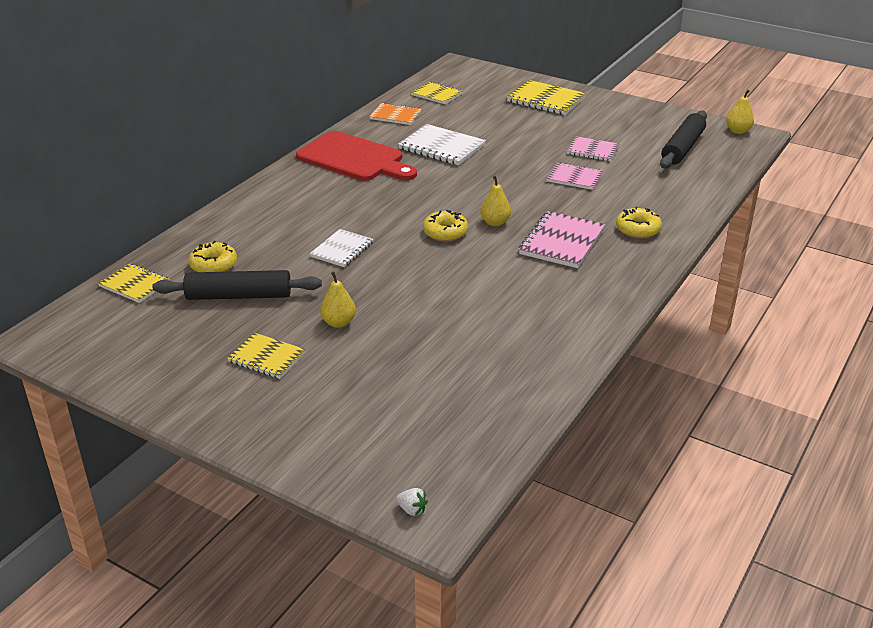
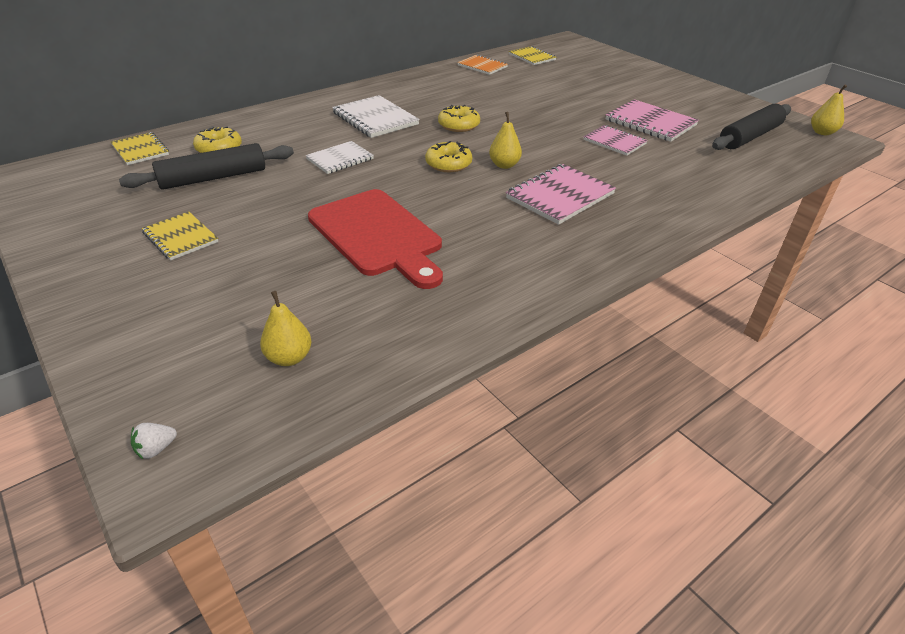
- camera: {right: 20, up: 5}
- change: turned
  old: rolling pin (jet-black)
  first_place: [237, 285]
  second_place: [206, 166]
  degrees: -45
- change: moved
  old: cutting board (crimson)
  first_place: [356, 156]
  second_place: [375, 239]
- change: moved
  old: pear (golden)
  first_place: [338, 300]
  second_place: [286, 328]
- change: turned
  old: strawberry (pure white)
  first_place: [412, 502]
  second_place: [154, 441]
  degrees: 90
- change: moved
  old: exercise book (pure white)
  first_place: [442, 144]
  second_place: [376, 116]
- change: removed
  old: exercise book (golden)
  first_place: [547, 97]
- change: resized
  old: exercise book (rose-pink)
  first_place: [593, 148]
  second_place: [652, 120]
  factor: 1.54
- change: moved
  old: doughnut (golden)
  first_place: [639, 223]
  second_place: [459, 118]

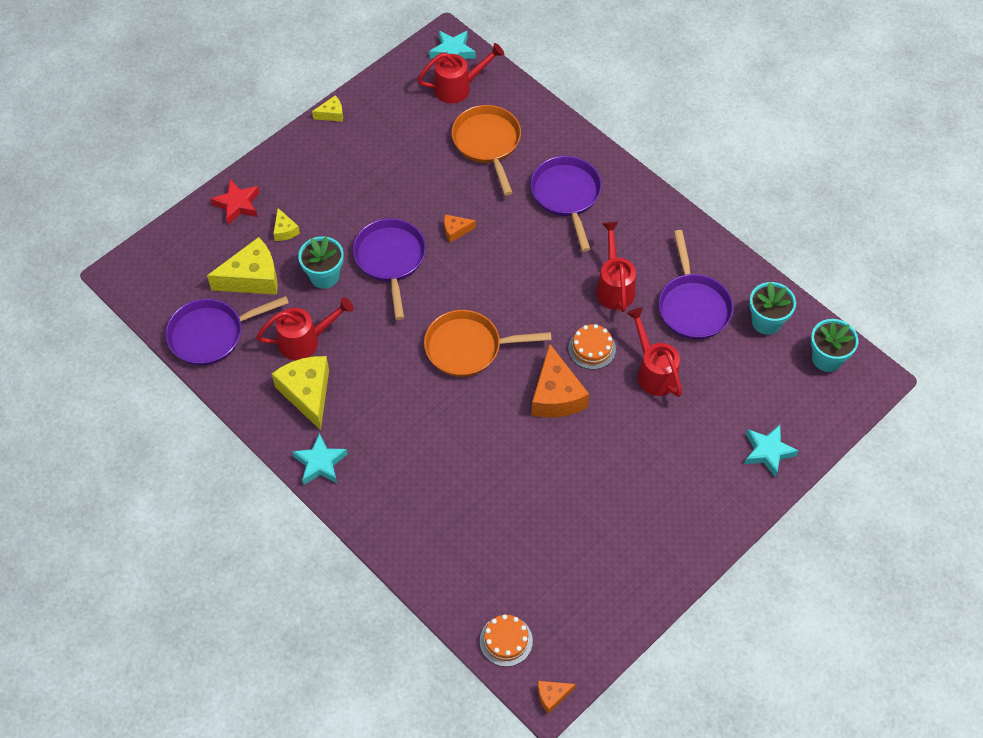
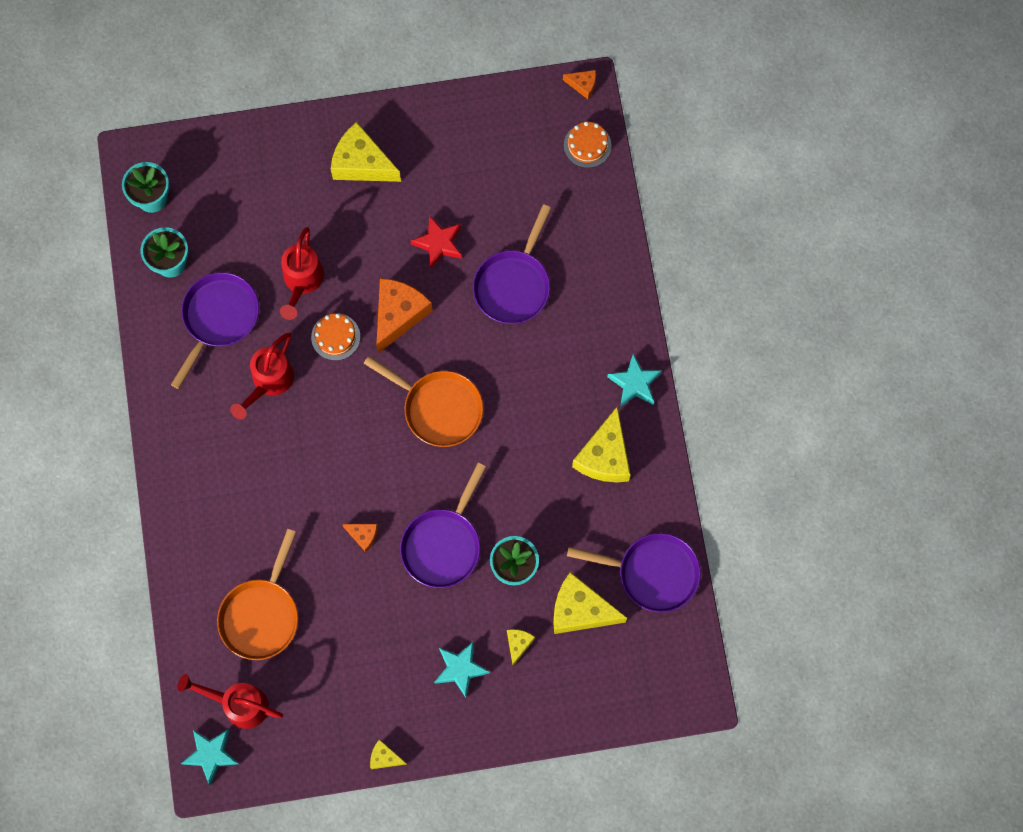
- camera: {right: -145, up: 15}
- change: moved
  old: star shape (crimson)
  first_place: [235, 202]
  second_place: [436, 241]
- change: removed
  old: sprinkling can (crimson)
  first_place: [305, 328]
- change: moved
  old: skillet (royal purple)
  first_place: [566, 204]
  second_place: [512, 264]
- change: moved
  old: star shape (aqua)
  first_place: [771, 451]
  second_place: [462, 670]
- change: added
  new: cheese (golden)
  second_place: [366, 152]

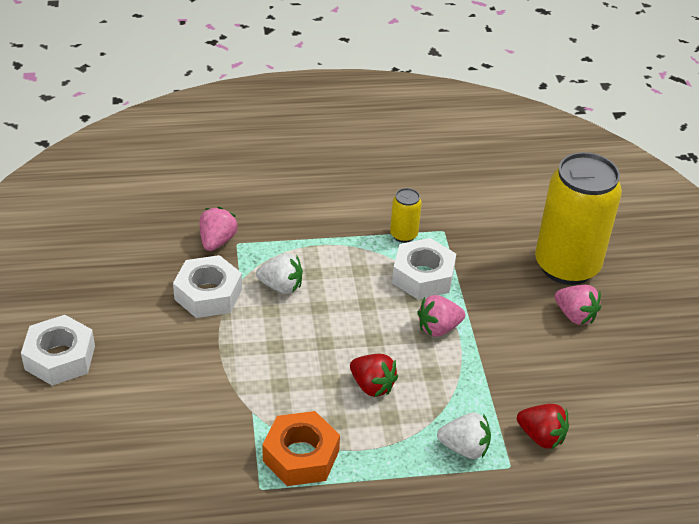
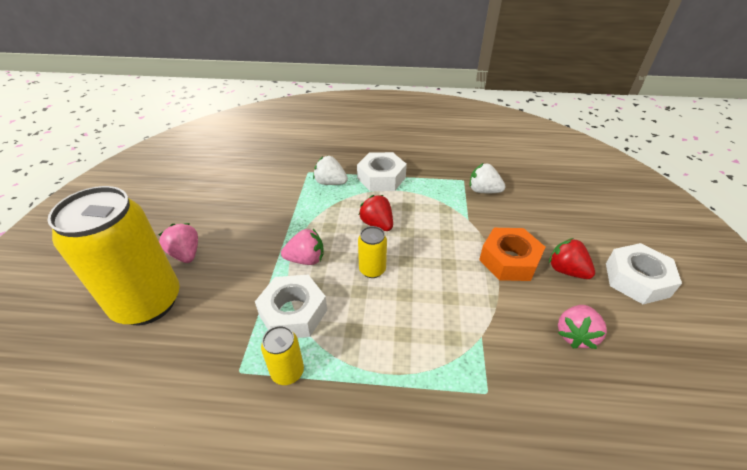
- camera: {right: -165, up: 0}
- change: moved
  old: nut (pure white)
  first_place: [207, 286]
  second_place: [382, 171]
- change: moved
  old: strawberry (rose-pink)
  first_place: [219, 229]
  second_place: [582, 327]
- change: moved
  old: strawberry (pure white)
  first_place: [279, 273]
  second_place: [488, 178]
- change: moved
  old: nut (orange)
  first_place: [301, 448]
  second_place: [512, 254]
- change: moved
  old: strawberry (crimson)
  first_place: [543, 427]
  second_place: [572, 258]
- change: added
  new: soda can (golden)
  second_place: [372, 252]

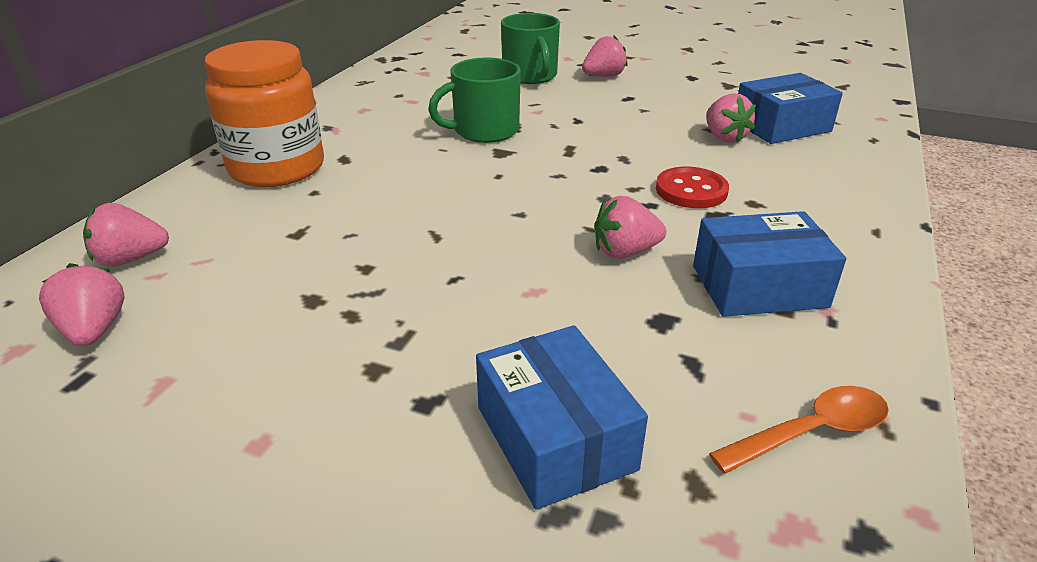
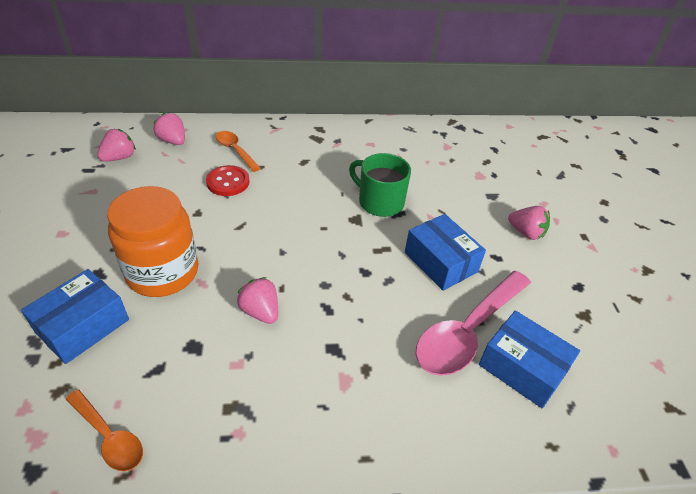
- camera: {right: 60, up: 10}
- change: moved
  old: jar (orange)
  first_place: [264, 113]
  second_place: [152, 241]
- change: removed
  old: tea mug (emerald)
  first_place: [530, 48]
- change: moved
  old: shirt button (crimson)
  first_place: [692, 187]
  second_place: [228, 180]
- change: moved
  old: box (blue)
  first_place: [769, 264]
  second_place: [445, 252]
- change: replaced
  old: strawberry (rose-pink)
  new: tablespoon (rose-pink)
  first_place: [731, 118]
  second_place: [473, 323]
- change: added
  new: tablespoon (orange)
  second_place: [238, 151]

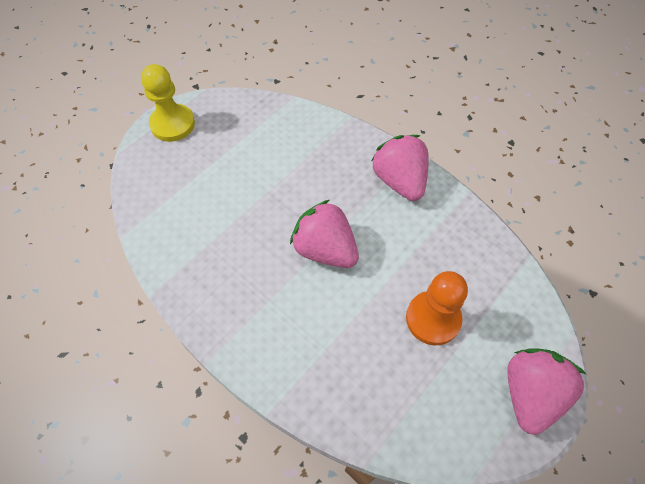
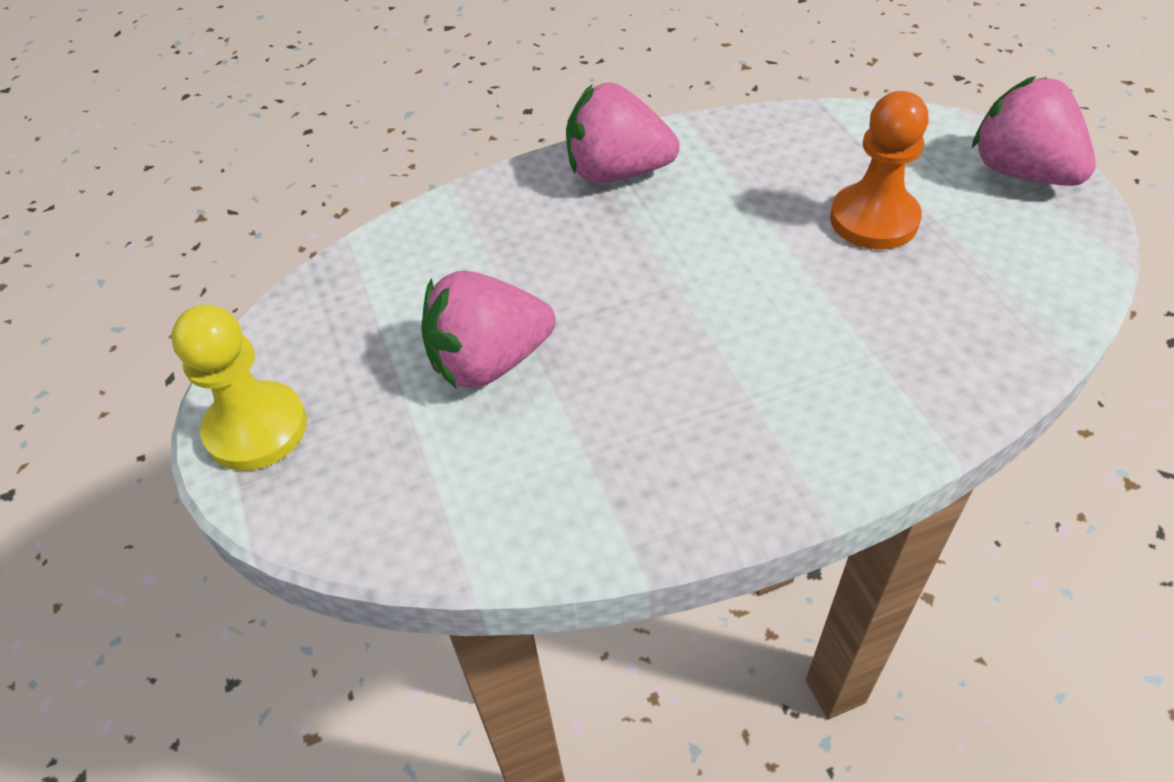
- camera: {right: -60, up: -10}
- change: moved
  old: strawberry (rose-pink)
  first_place: [324, 234]
  second_place: [488, 329]

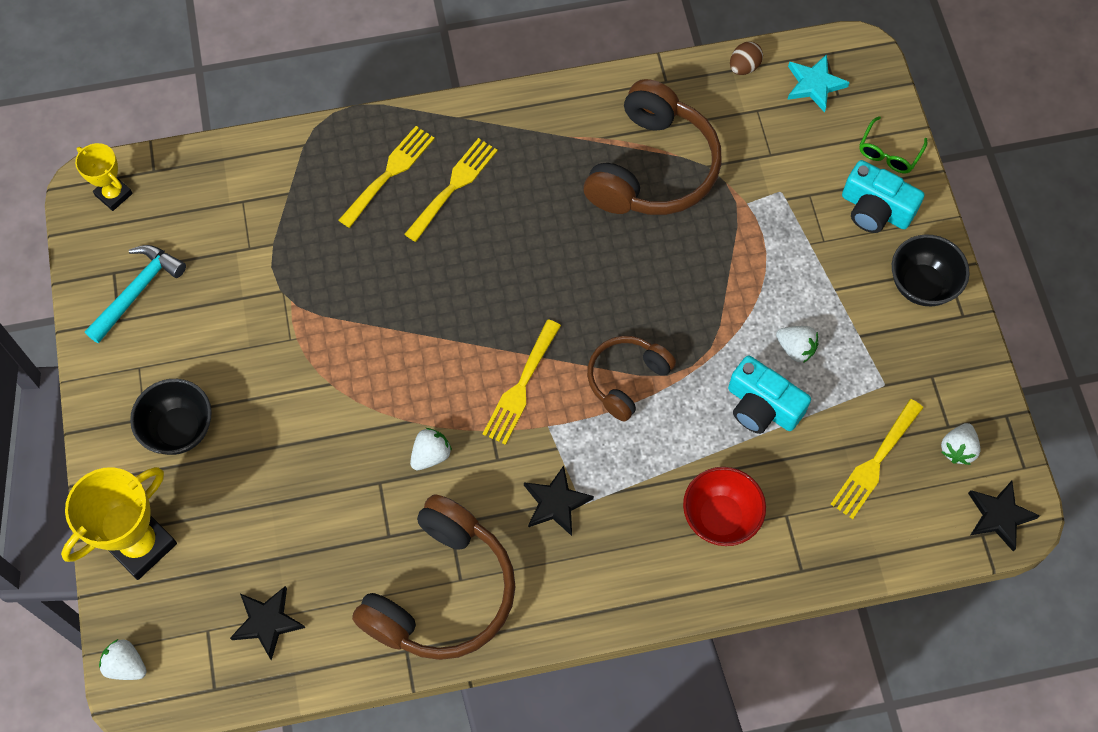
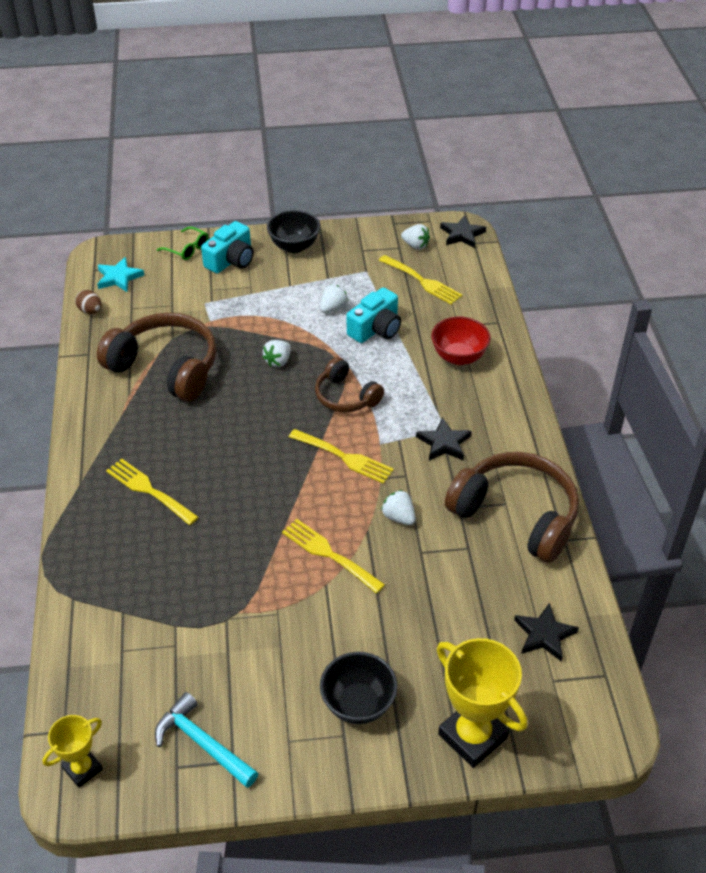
- camera: {right: -85, up: -20}
- change: moved
  old: strawberry (pure white)
  first_place: [123, 659]
  second_place: [276, 353]
- change: moved
  old: table fork (golden)
  first_place: [387, 177]
  second_place: [333, 556]

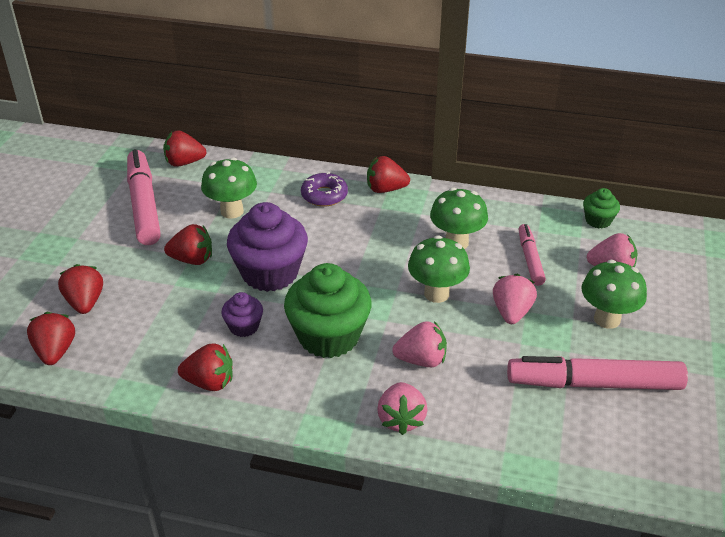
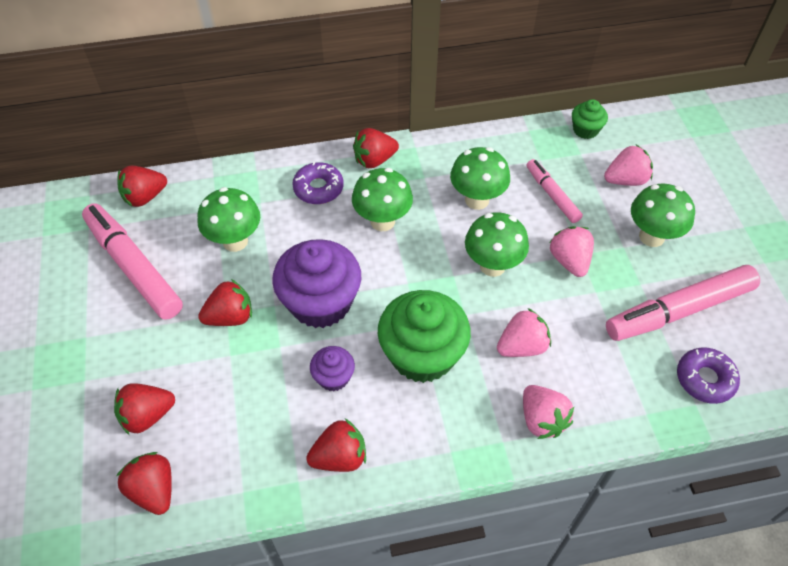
- camera: {right: -25, up: 15}
- change: turned
  old: strawberry (crimson)
  first_place: [80, 289]
  second_place: [144, 409]
  degrees: -75
- change: added
  new: toadstool (emerald)
  second_place: [382, 199]
- change: added
  new: doughnut (royal purple)
  second_place: [708, 375]

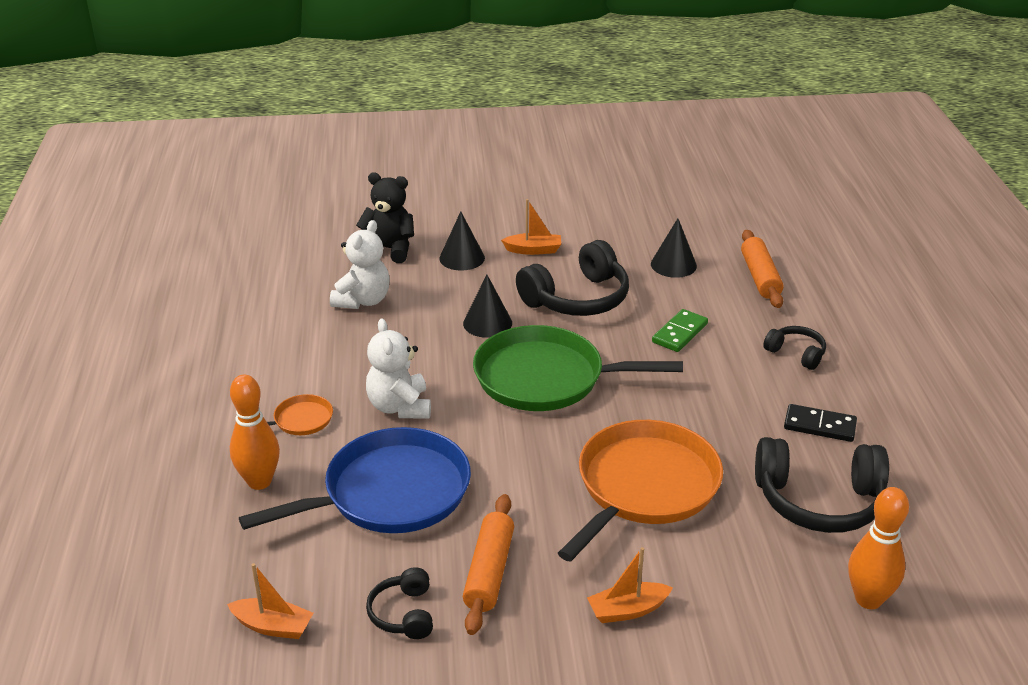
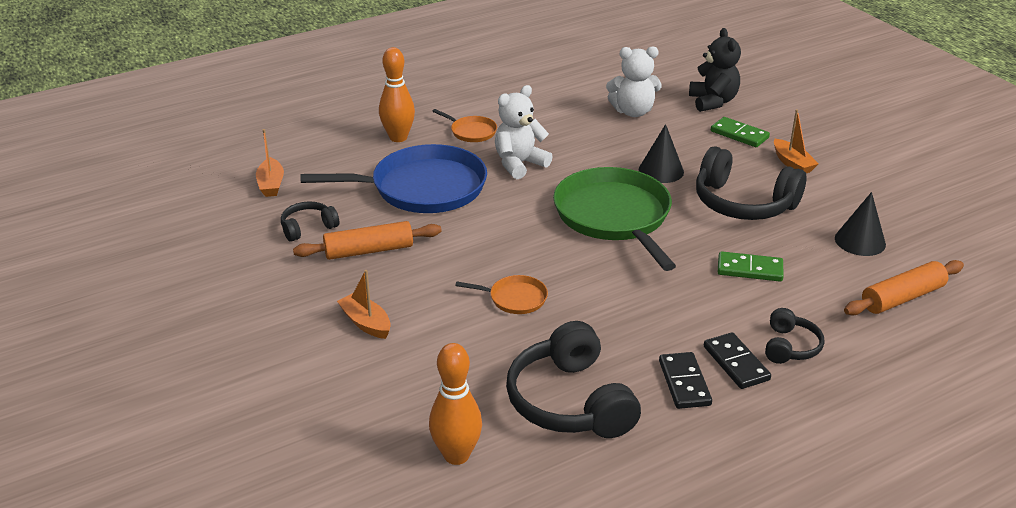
- camera: {right: 65, up: 0}
- change: turned
  old: skillet (blue)
  first_place: [355, 480]
  second_place: [394, 178]
  degrees: -45
- change: replaced
  old: cone (jet-black)
  new: domino piece (emerald)
  first_place: [462, 241]
  second_place: [740, 132]
- change: resized
  old: skillet (orange)
  first_place: [640, 491]
  second_place: [501, 294]
  factor: 0.44
- change: added
  new: domino piece (jet-black)
  second_place: [737, 360]

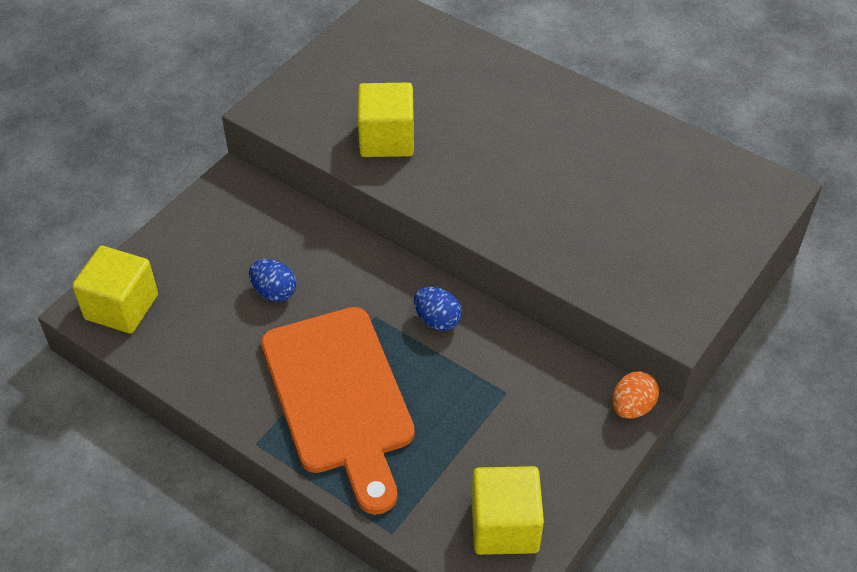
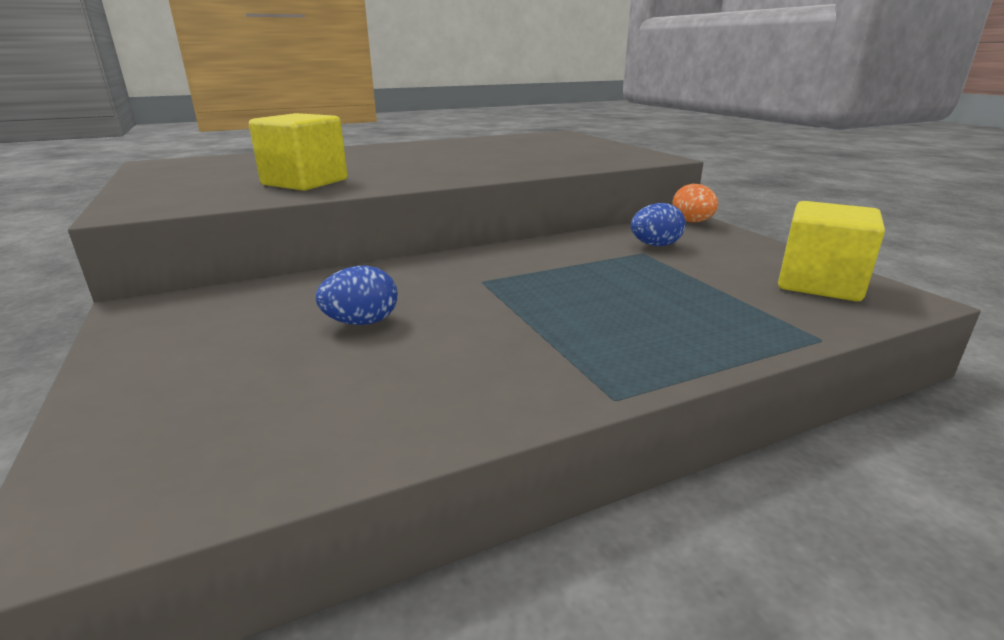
- camera: {right: -60, up: -25}
- change: removed
  old: solid cube (golden)
  first_place: [115, 290]
- change: removed
  old: cutting board (orange)
  first_place: [338, 411]
- change: moved
  old: egg shape (blue)
  first_place: [438, 309]
  second_place: [658, 224]

